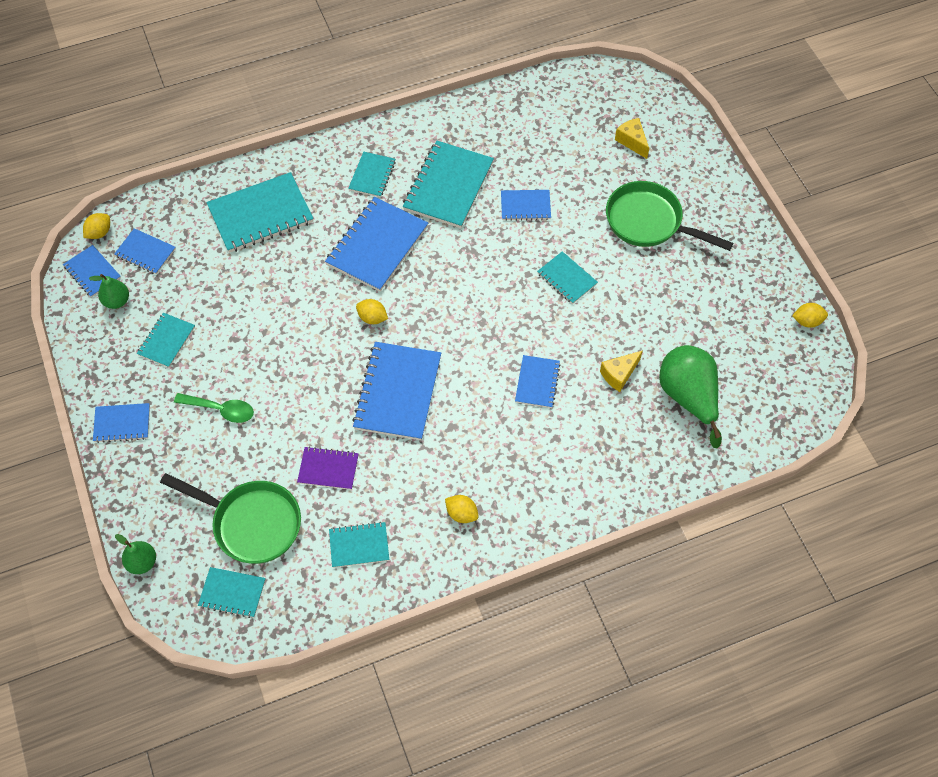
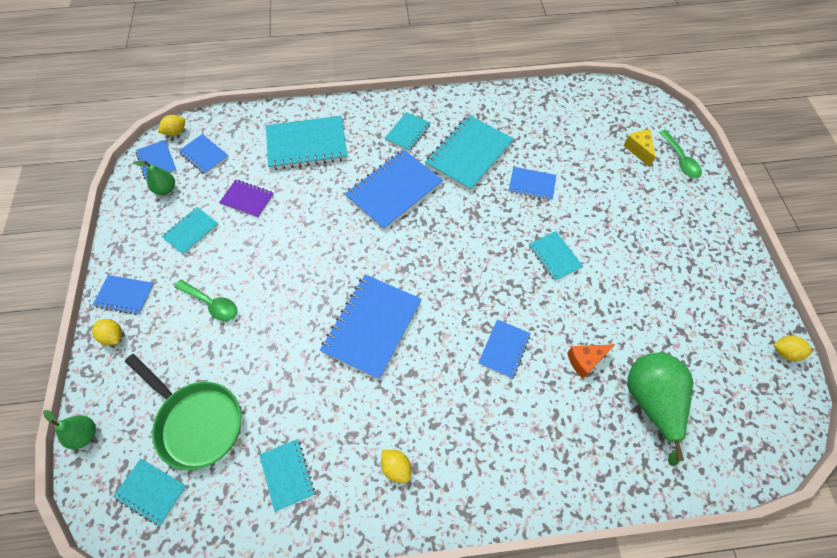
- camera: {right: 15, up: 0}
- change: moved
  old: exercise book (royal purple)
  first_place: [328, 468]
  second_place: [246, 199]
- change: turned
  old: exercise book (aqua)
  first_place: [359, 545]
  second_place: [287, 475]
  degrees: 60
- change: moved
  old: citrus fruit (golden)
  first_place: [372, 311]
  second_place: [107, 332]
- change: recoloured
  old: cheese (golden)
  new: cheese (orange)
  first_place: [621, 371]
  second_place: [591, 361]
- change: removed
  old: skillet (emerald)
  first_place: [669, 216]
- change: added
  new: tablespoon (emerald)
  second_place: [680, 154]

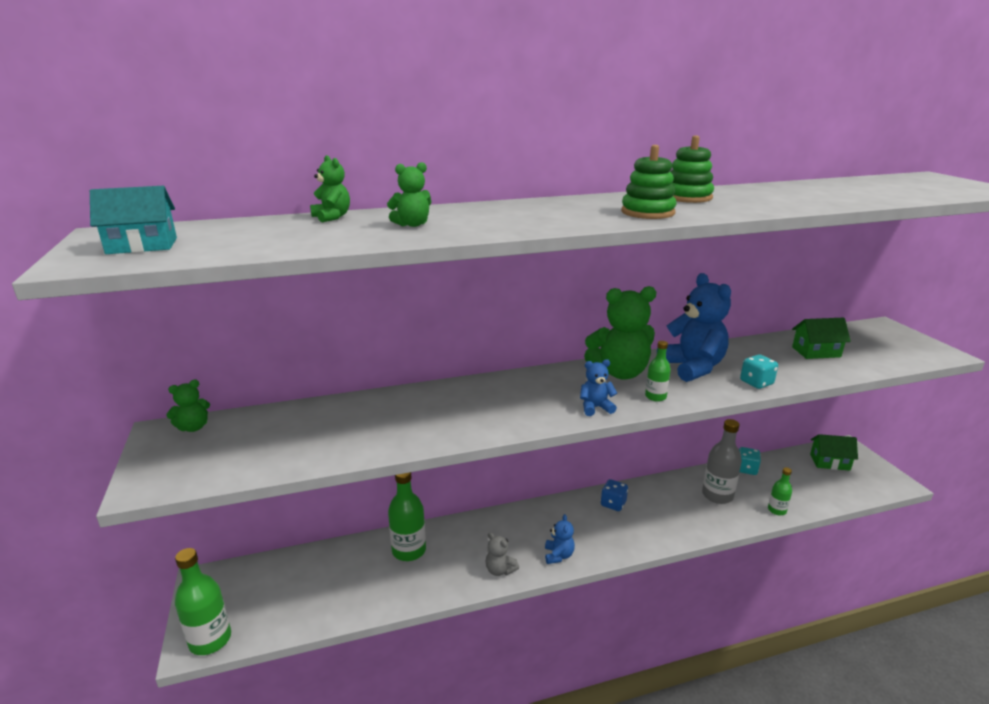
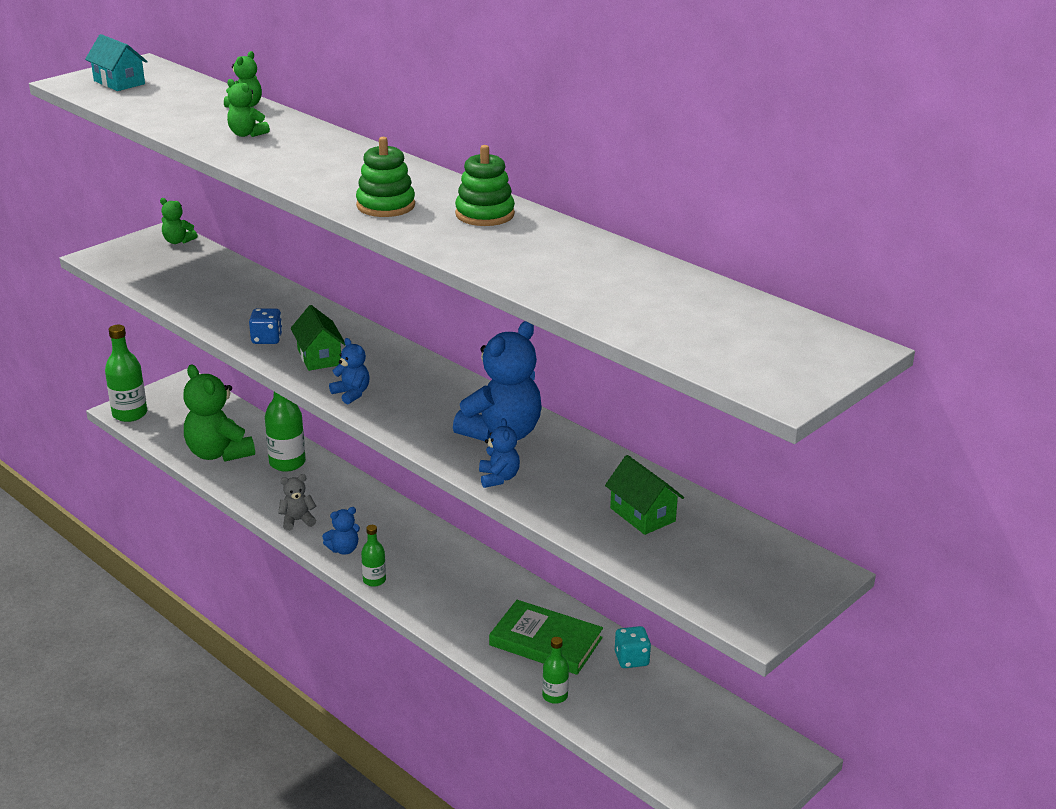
- camera: {right: 60, up: 5}
- change: turned
  old: stuffed bear (grey)
  first_place: [502, 554]
  second_place: [297, 502]
  degrees: 60
- change: moved
  old: stuffed bear (emerald)
  first_place: [620, 333]
  second_place: [219, 413]
- change: moved
  old: die (blue)
  first_place: [614, 495]
  second_place: [266, 326]
- change: moved
  old: bottle (emerald)
  first_place: [658, 371]
  second_place: [373, 556]
- change: replaced
  old: bottle (grey)
  new: hardback (emerald)
  first_place: [722, 461]
  second_place: [546, 637]
- change: replaced
  old: die (aqua)
  new: stuffed bear (blue)
  first_place: [759, 371]
  second_place: [499, 453]
- change: moved
  old: toy house (emerald)
  first_place: [834, 452]
  second_place: [318, 338]

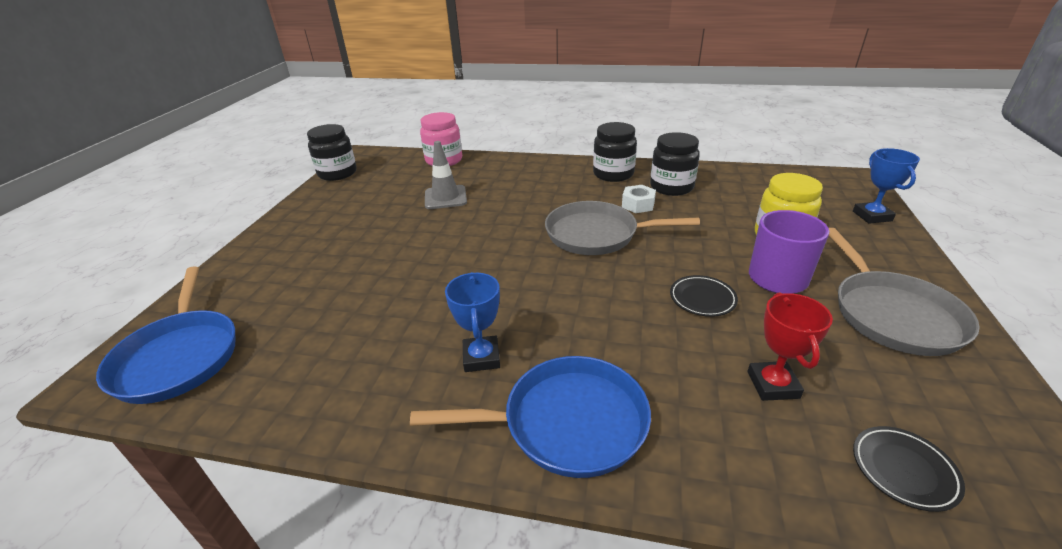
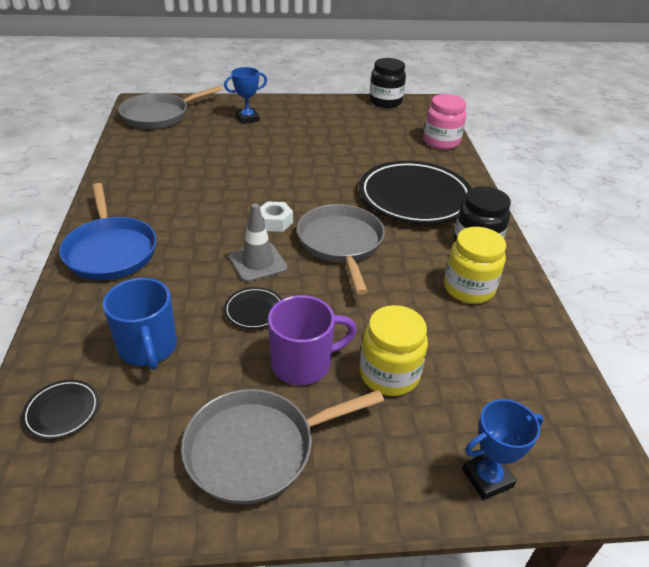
- camera: {right: 70, up: 5}
- change: recoloured
  old: skillet (blue)
  new: skillet (grey)
  first_place: [165, 335]
  second_place: [170, 107]
- change: moved
  old: safety cone (grey)
  first_place: [446, 175]
  second_place: [258, 242]
- change: moved
  old: prize cup (blue)
  first_place: [472, 322]
  second_place: [245, 95]
- change: moved
  old: nut (pure white)
  first_place: [639, 199]
  second_place: [276, 216]
- change: recoloured
  old: jar (jet-black)
  new: jar (golden)
  first_place: [675, 164]
  second_place: [475, 265]
- change: replaced
  old: prize cup (crimson)
  new: tea mug (blue)
  first_place: [790, 346]
  second_place: [140, 324]
- change: added
  new: dinner plate (jet-black)
  second_place: [415, 192]

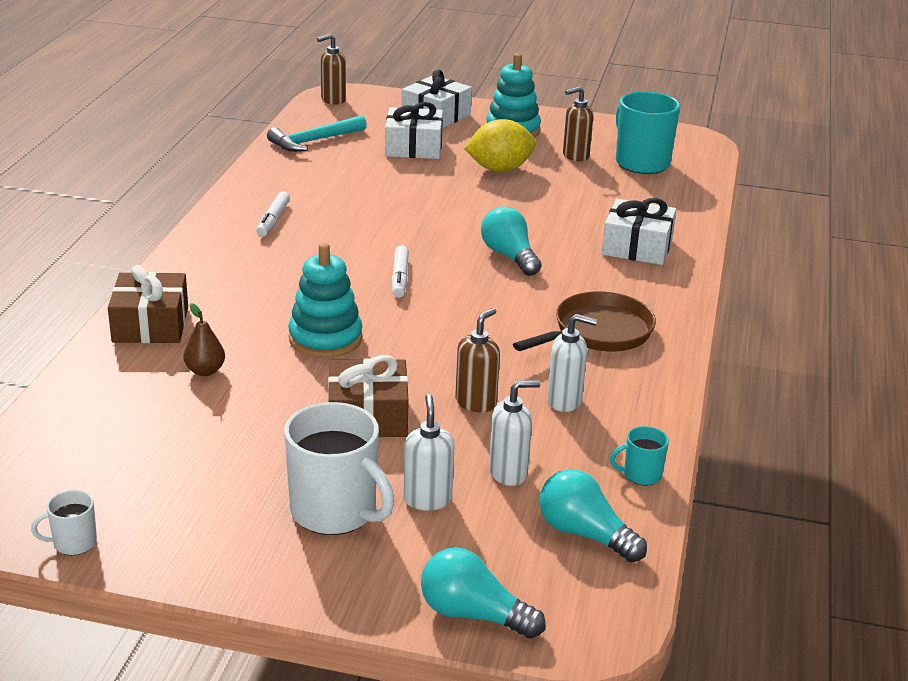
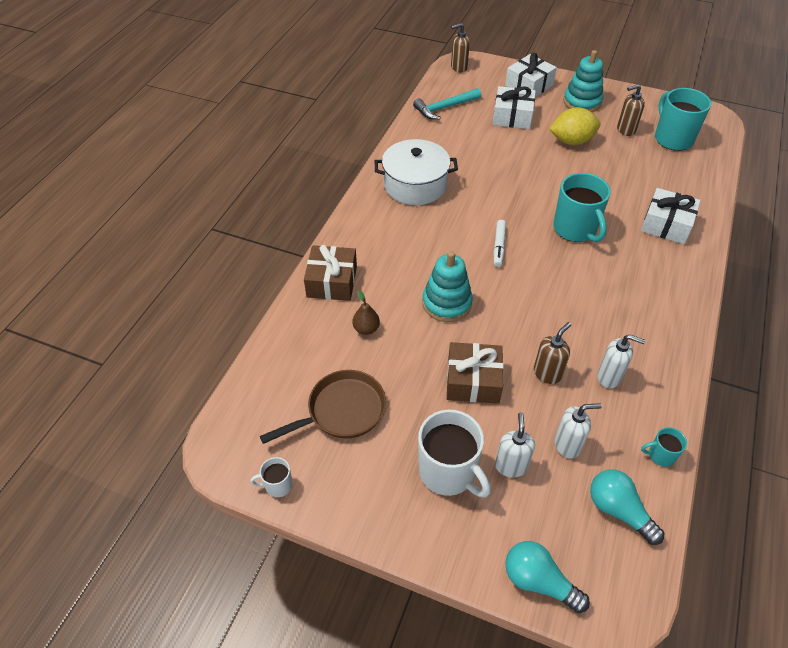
- camera: {right: 10, up: 20}
- change: replaced
  old: felt pen (pure white)
  new: cooking pot (pure white)
  first_place: [273, 214]
  second_place: [416, 172]
- change: replaced
  old: bulb (aqua)
  new: tea mug (aqua)
  first_place: [511, 241]
  second_place: [582, 207]
- change: moved
  old: skillet (dark brown)
  first_place: [584, 322]
  second_place: [323, 407]

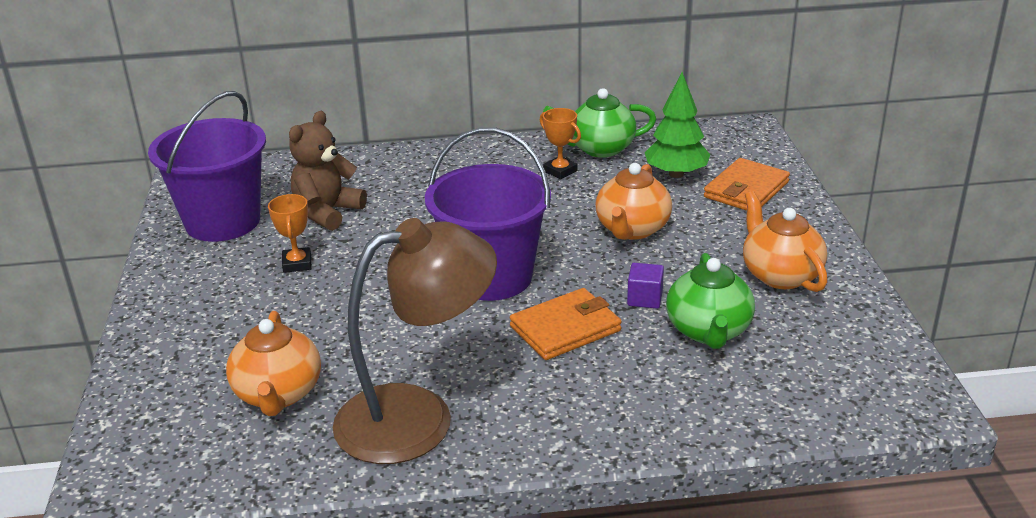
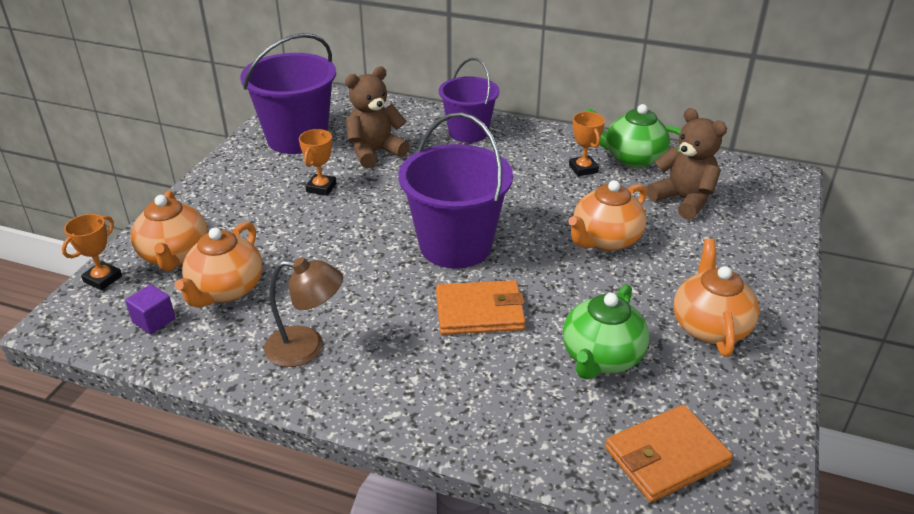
- camera: {right: 25, up: 5}
- change: resized
  old: reading lamp (dark brown)
  first_place: [415, 341]
  second_place: [303, 312]
  factor: 0.57
- change: moved
  old: solid cube (royal purple)
  first_place: [645, 286]
  second_place: [150, 309]
- change: replaced
  old: fir tree (emerald)
  new: stuffed bear (dark brown)
  first_place: [677, 125]
  second_place: [687, 164]
- change: moved
  old: billfold (orange)
  first_place: [747, 184]
  second_place: [669, 453]
- change: added
  new: prize cup (orange)
  second_place: [92, 252]
- change: added
  new: tea pot (orange)
  second_place: [169, 231]
- change: added
  new: pail (royal purple)
  second_place: [469, 100]

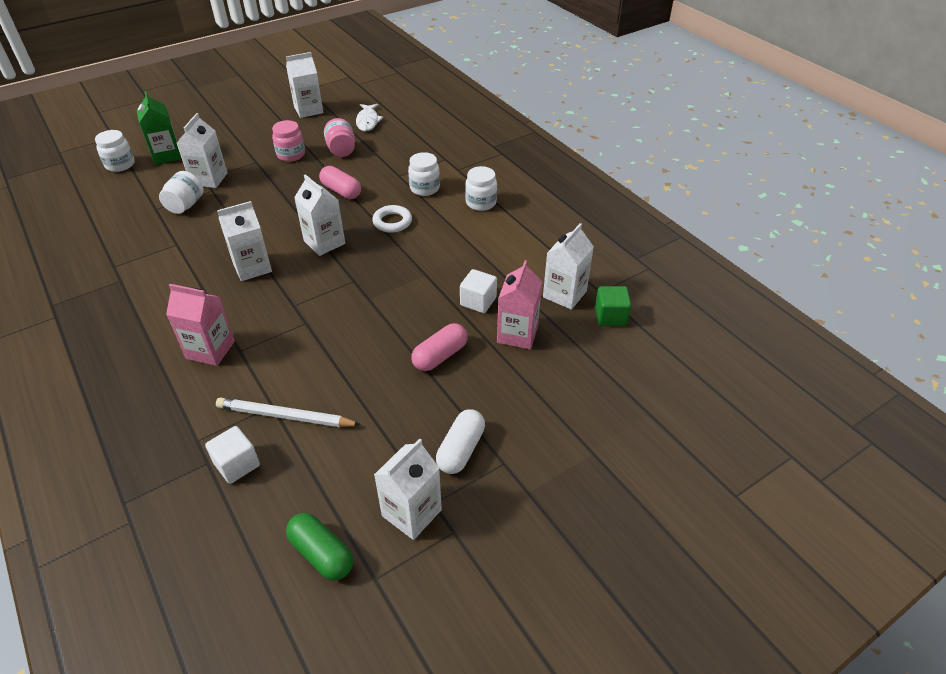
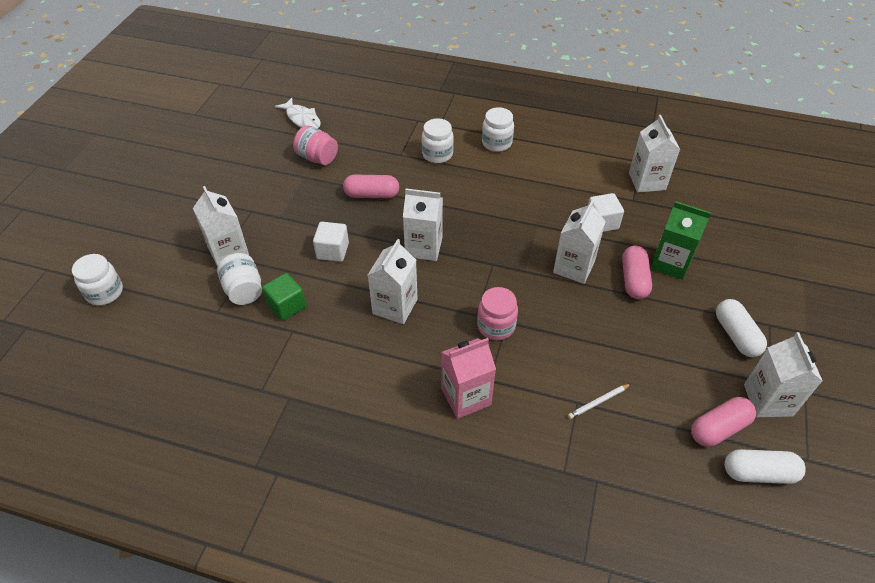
- camera: {right: -40, up: 5}
- change: moved
  old: milk carton (emerald)
  first_place: [159, 128]
  second_place: [681, 240]
- change: moved
  old: solid cube (pure white)
  first_place: [232, 455]
  second_place: [331, 242]
- change: resized
  old: lead pencil (pure white)
  first_place: [288, 412]
  second_place: [599, 401]
  factor: 0.52
- change: moved
  old: jar (rose-pink)
  first_place: [288, 141]
  second_place: [497, 313]
- change: moved
  old: milk carton (pure white)
  first_place: [305, 85]
  second_place: [579, 242]
- change: recoloured
  old: capsule (emerald)
  new: capsule (pure white)
  first_place: [319, 546]
  second_place: [765, 466]
- change: removed
  old: ring (pure white)
  first_place: [392, 219]
- change: removed
  old: milk carton (rose-pink)
  first_place: [519, 304]
- change: moved
  old: solid cube (emerald)
  first_place: [613, 306]
  second_place: [284, 297]
- change: added
  new: capsule (rose-pink)
  second_place: [723, 422]

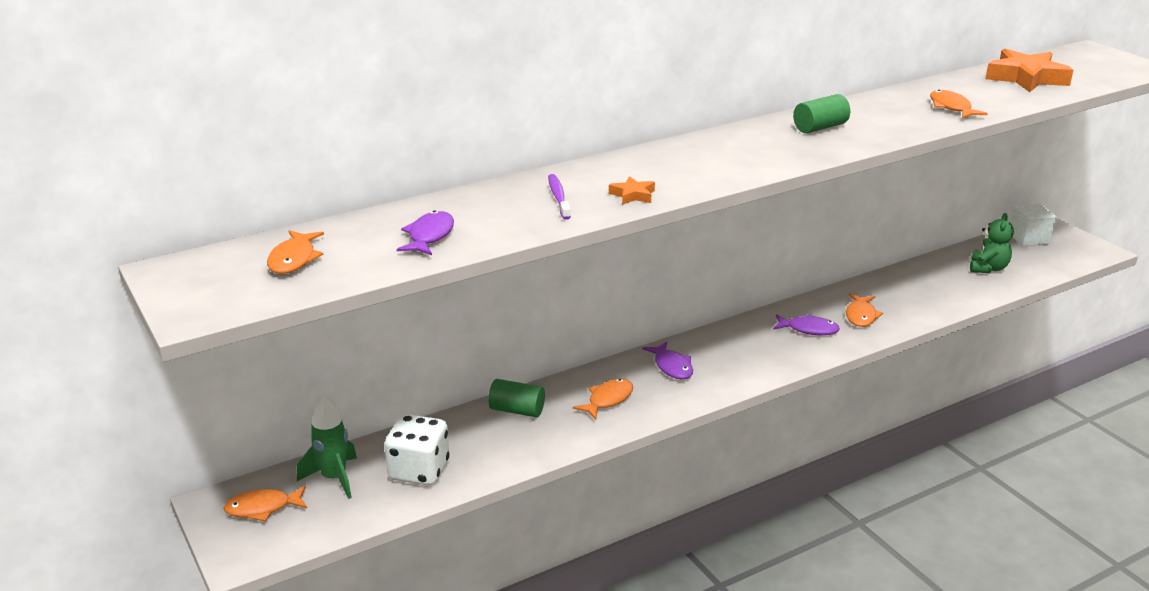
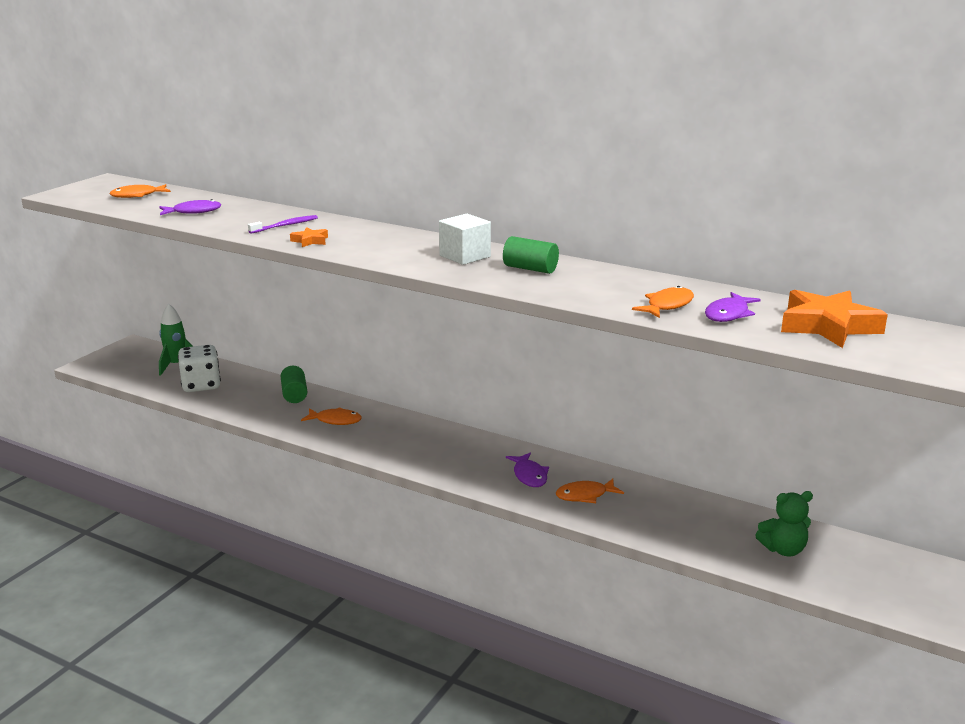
- camera: {right: 60, up: -5}
- change: removed
  old: fish (orange)
  first_place: [265, 503]
- change: moved
  old: fish (royal purple)
  first_place: [667, 360]
  second_place: [733, 307]
- change: moved
  old: solid cube (pure white)
  first_place: [1033, 225]
  second_place: [465, 239]

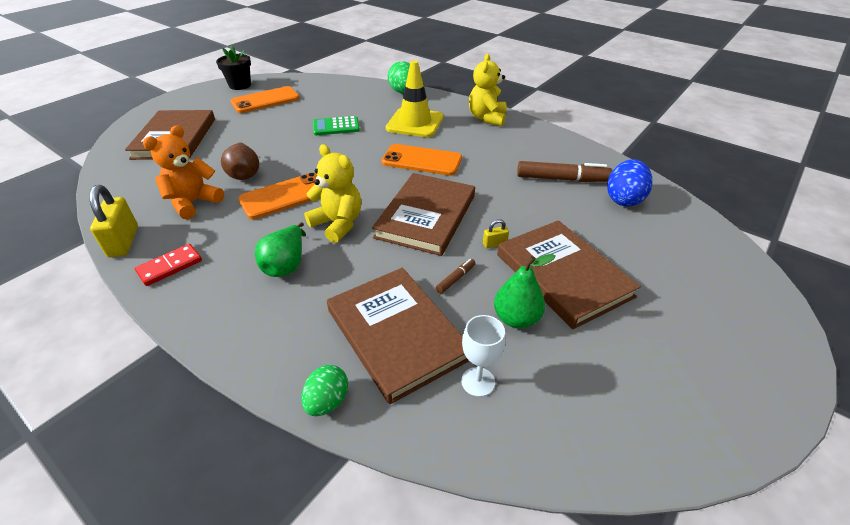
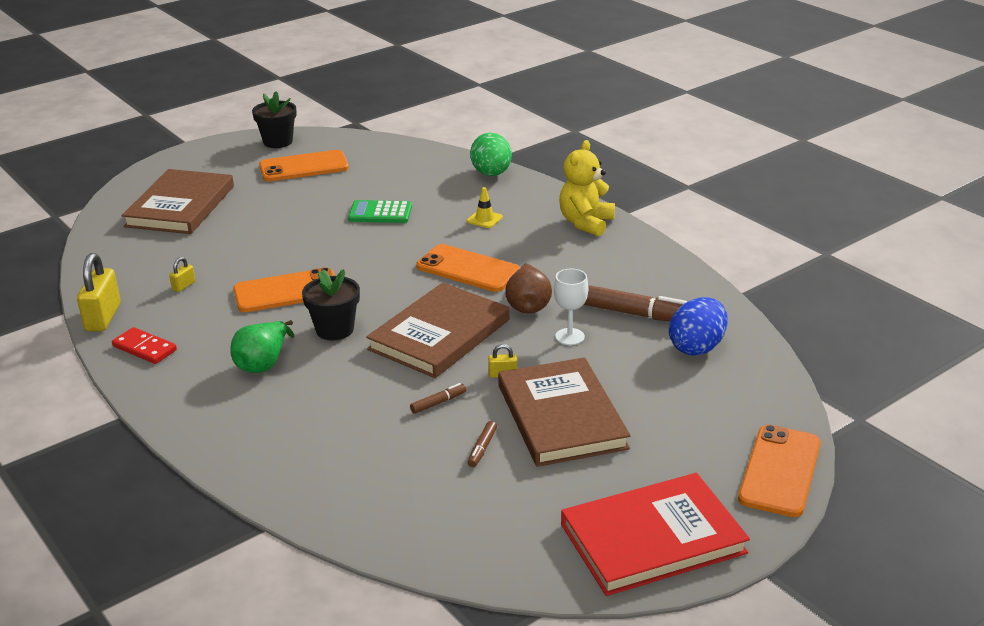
- camera: {right: 15, up: -10}
- change: turned
  old: domino piece (crimson)
  first_place: [168, 265]
  second_place: [144, 345]
  degrees: 60
- change: replaced
  old: stuffed bear (orange)
  new: lock (golden)
  first_place: [183, 172]
  second_place: [182, 274]
- change: moved
  old: pear (dark brown)
  first_place: [240, 161]
  second_place: [528, 288]
- change: removed
  old: egg shape (emerald)
  first_place: [324, 390]
- change: replaced
  old: stuffed bear (golden)
  new: flower pot (jet-black)
  first_place: [332, 193]
  second_place: [331, 304]
- change: removed
  old: hardback (dark brown)
  first_place: [398, 336]
- change: resized
  old: safety cone (golden)
  first_place: [414, 98]
  second_place: [485, 207]
  factor: 0.42
- change: moved
  old: chalice (pure white)
  first_place: [483, 356]
  second_place: [571, 306]
- change: replaced
  old: pear (emerald)
  new: felt pen (dark brown)
  first_place: [525, 291]
  second_place: [482, 444]
- change: added
  new: hardback (crimson)
  second_place: [655, 534]
- change: added
  new: smartphone (orange)
  second_place: [779, 471]

